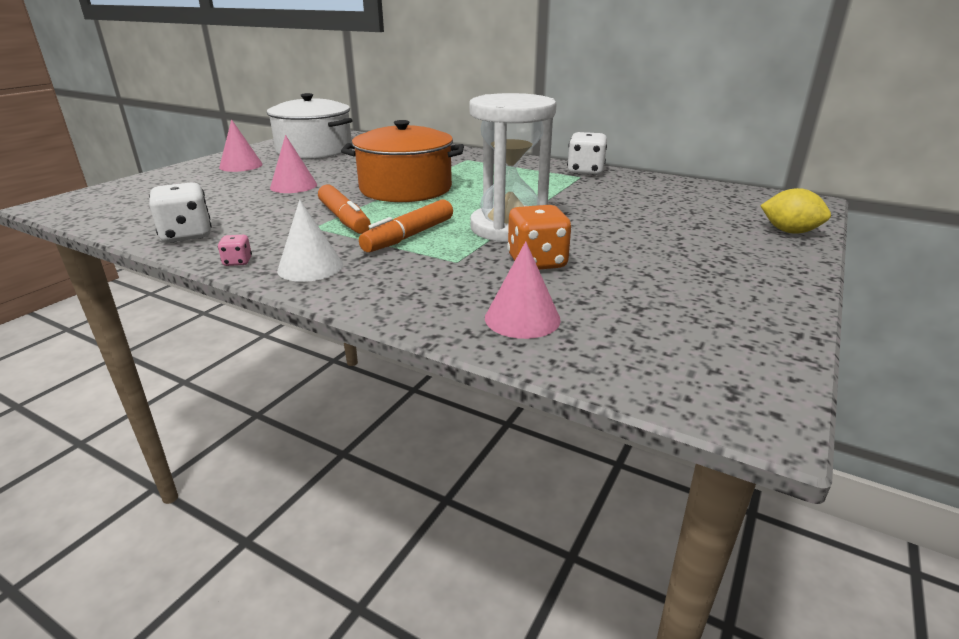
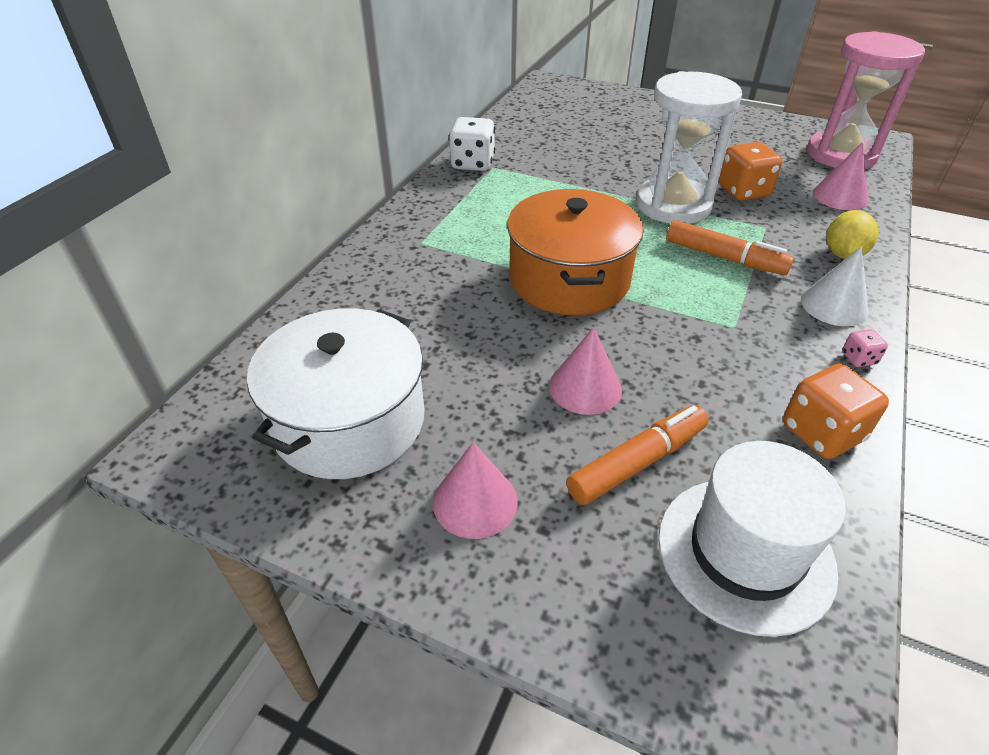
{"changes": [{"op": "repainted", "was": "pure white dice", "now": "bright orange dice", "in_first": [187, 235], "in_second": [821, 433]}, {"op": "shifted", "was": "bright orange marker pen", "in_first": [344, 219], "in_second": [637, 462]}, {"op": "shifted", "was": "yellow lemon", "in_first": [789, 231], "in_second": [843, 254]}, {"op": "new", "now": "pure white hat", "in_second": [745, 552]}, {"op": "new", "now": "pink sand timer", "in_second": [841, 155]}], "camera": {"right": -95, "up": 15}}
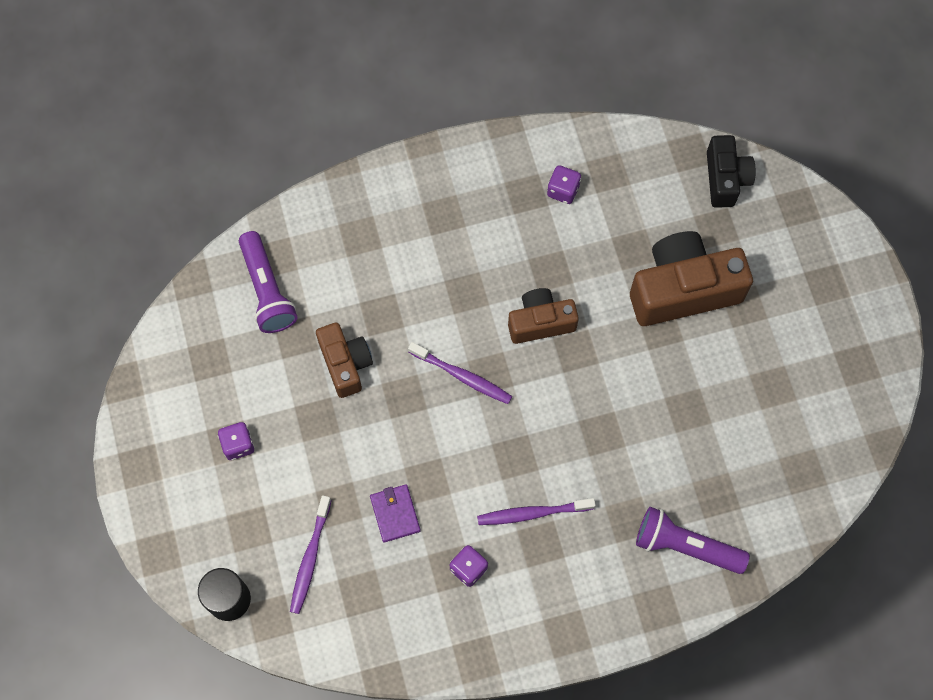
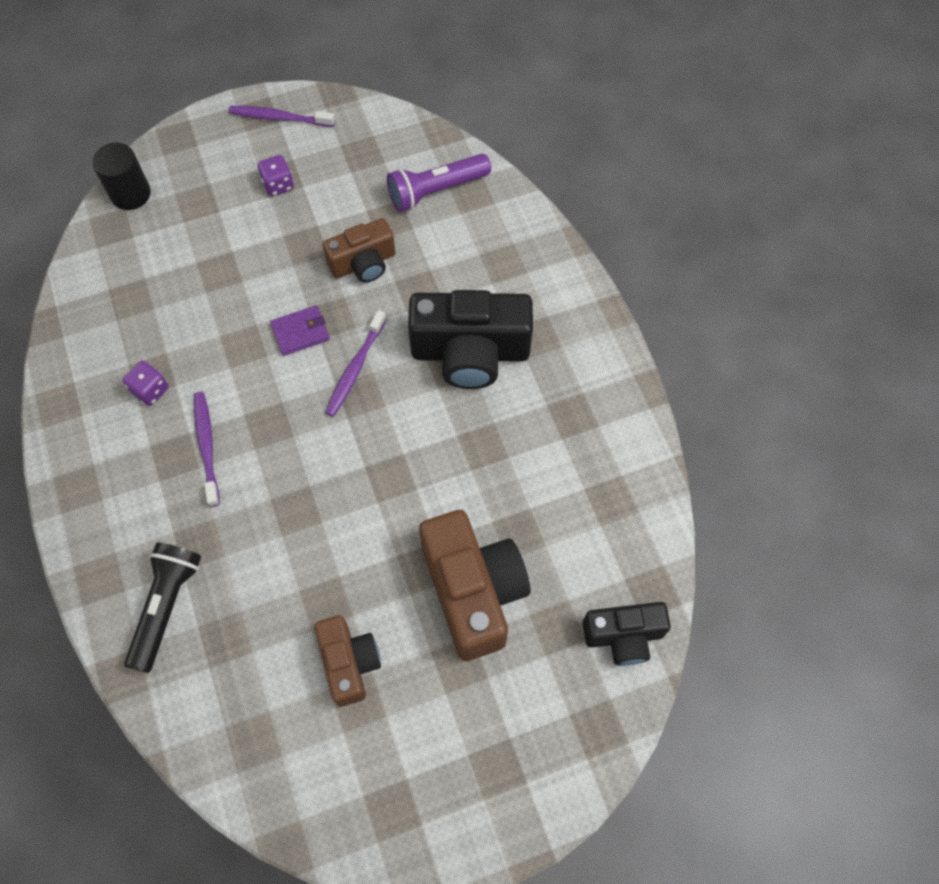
{"changes": [{"op": "shifted", "was": "purple tooth brush", "in_first": [310, 558], "in_second": [279, 118]}, {"op": "shifted", "was": "purple wallet", "in_first": [395, 514], "in_second": [300, 332]}, {"op": "shifted", "was": "dark brown photo camera", "in_first": [540, 322], "in_second": [349, 663]}, {"op": "gone", "was": "purple dice", "in_first": [563, 190]}, {"op": "repainted", "was": "purple torch", "now": "black torch", "in_first": [685, 546], "in_second": [166, 606]}, {"op": "new", "now": "black photo camera", "in_second": [470, 353]}], "camera": {"right": 85, "up": -5}}
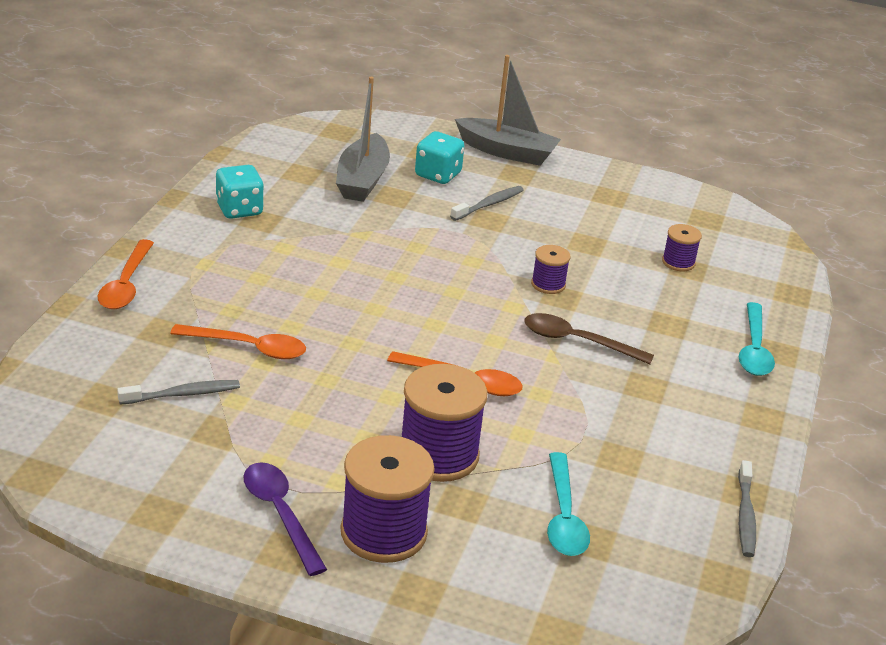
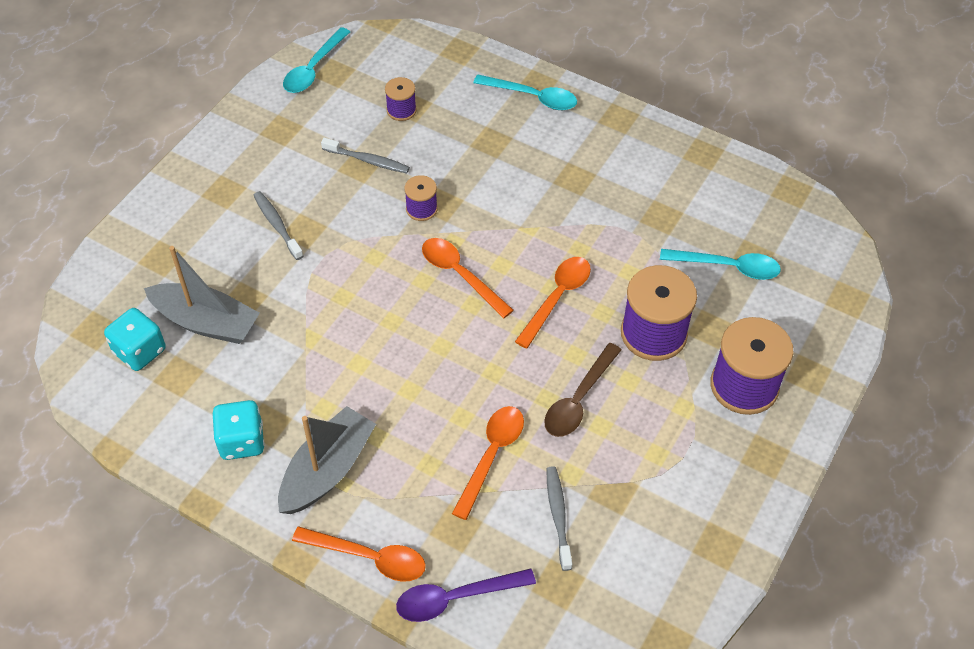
{"changes": [{"op": "shifted", "was": "purple tablespoon", "in_first": [280, 514], "in_second": [456, 598]}, {"op": "shifted", "was": "turquoise dice", "in_first": [438, 175], "in_second": [140, 351]}, {"op": "shifted", "was": "ash-grey boat", "in_first": [507, 152], "in_second": [327, 470]}, {"op": "shifted", "was": "dark brown tablespoon", "in_first": [577, 341], "in_second": [579, 399]}, {"op": "shifted", "was": "ash-grey tooth brush", "in_first": [745, 516], "in_second": [367, 160]}, {"op": "new", "now": "turquoise tablespoon", "in_second": [313, 69]}, {"op": "new", "now": "bright orange tablespoon", "in_second": [460, 275]}], "camera": {"right": -75, "up": 20}}
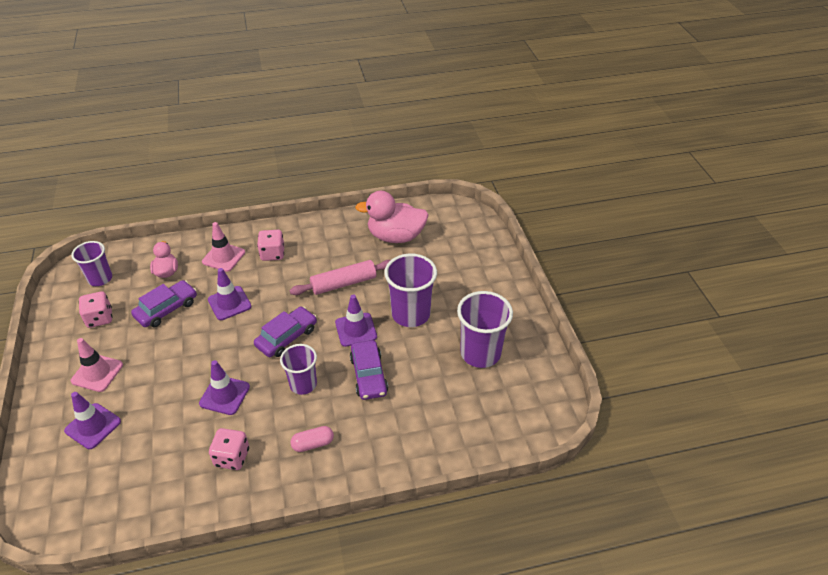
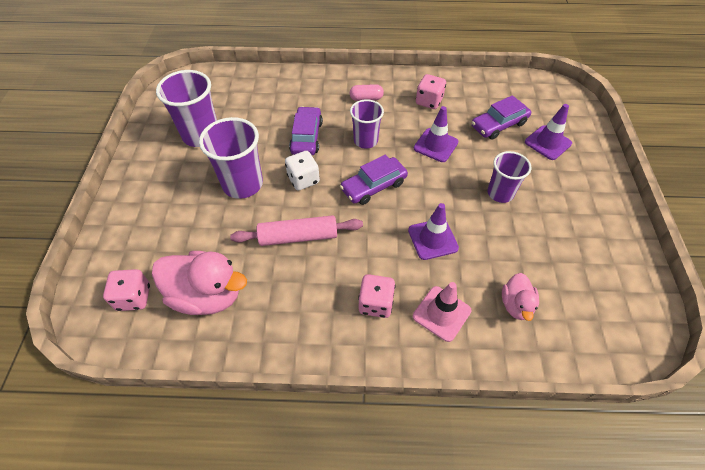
{"changes": [{"op": "gone", "was": "pink road cone", "in_first": [97, 373]}, {"op": "shifted", "was": "purple beaker", "in_first": [100, 279], "in_second": [500, 193]}, {"op": "shifted", "was": "pink dice", "in_first": [99, 318], "in_second": [134, 297]}, {"op": "shifted", "was": "purple car", "in_first": [167, 309], "in_second": [498, 125]}, {"op": "swapped", "was": "purple road cone", "now": "pure white dice", "in_first": [356, 330], "in_second": [303, 180]}], "camera": {"right": -165, "up": 10}}
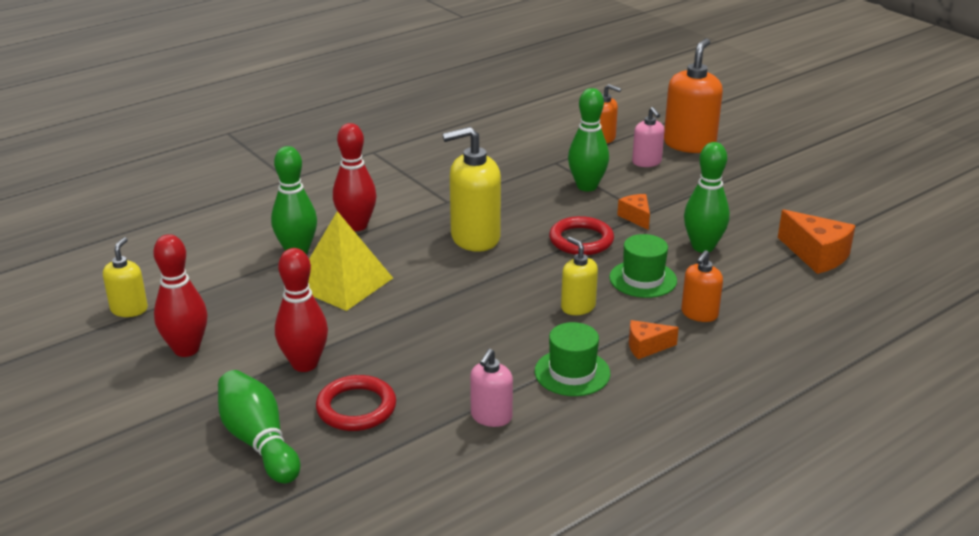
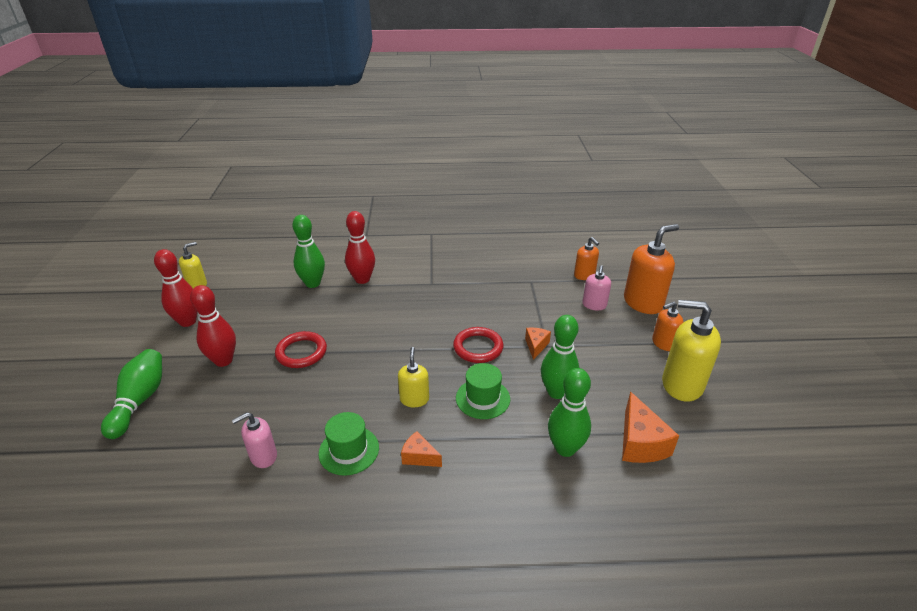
{"changes": [{"op": "gone", "was": "yellow solid pyramid", "in_first": [343, 282]}, {"op": "shifted", "was": "scarlet ring", "in_first": [356, 408], "in_second": [301, 352]}, {"op": "shifted", "was": "yellow soap dispenser", "in_first": [474, 238], "in_second": [681, 385]}, {"op": "shifted", "was": "emerald skittle", "in_first": [587, 186], "in_second": [565, 448]}, {"op": "shifted", "was": "bright orange soap dispenser", "in_first": [699, 314], "in_second": [663, 343]}], "camera": {"right": 35, "up": 5}}
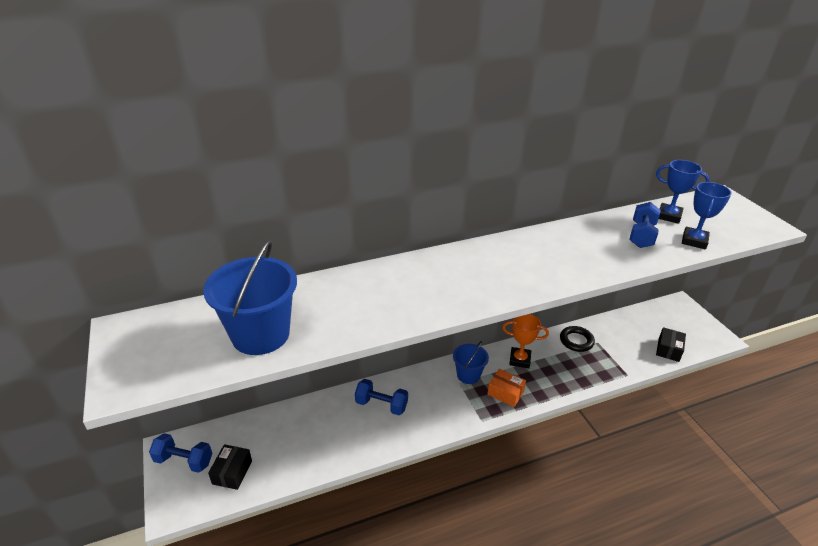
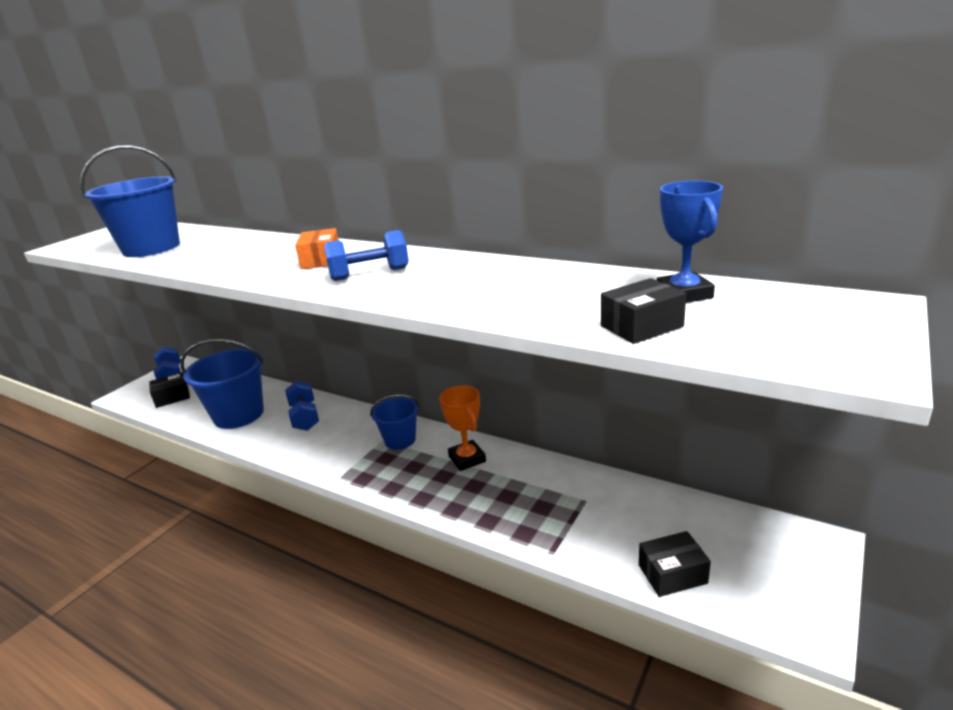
{"changes": [{"op": "shifted", "was": "bright orange package", "in_first": [505, 393], "in_second": [321, 260]}, {"op": "gone", "was": "black ring", "in_first": [576, 341]}, {"op": "shifted", "was": "cobalt free weight", "in_first": [641, 235], "in_second": [370, 274]}, {"op": "swapped", "was": "cobalt award cup", "now": "black package", "in_first": [694, 241], "in_second": [641, 326]}, {"op": "new", "now": "cobalt sand bucket", "in_second": [238, 415]}], "camera": {"right": 55, "up": -10}}
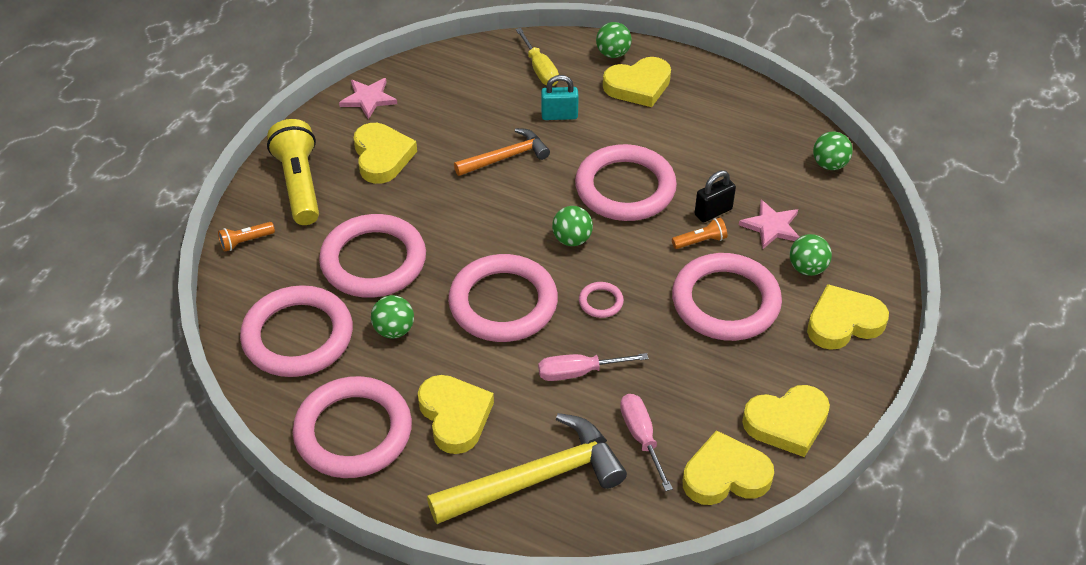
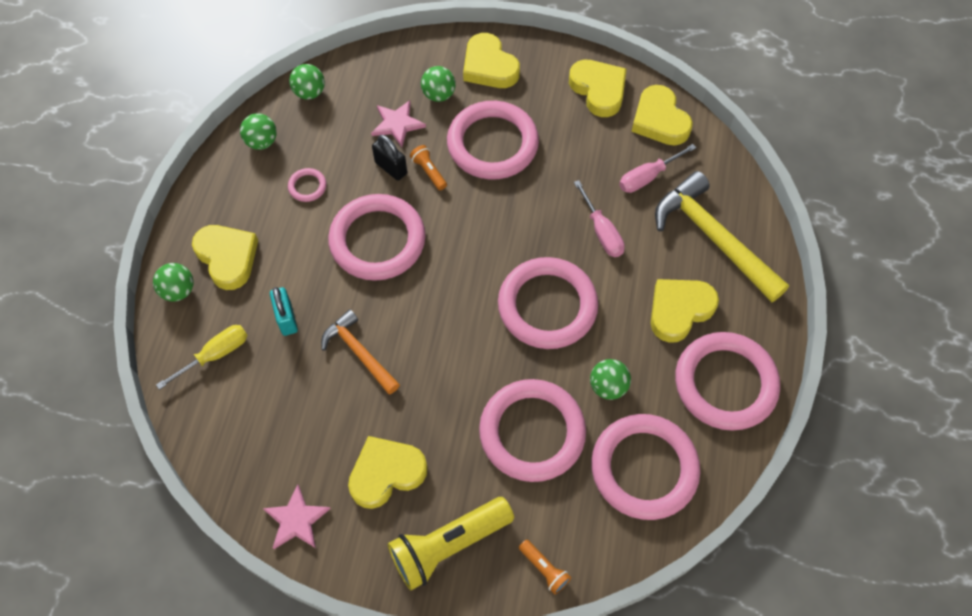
{"changes": [{"op": "shifted", "was": "emerald sphere", "in_first": [572, 239], "in_second": [262, 142]}, {"op": "shifted", "was": "pink ring", "in_first": [601, 302], "in_second": [307, 186]}], "camera": {"right": -105, "up": 15}}
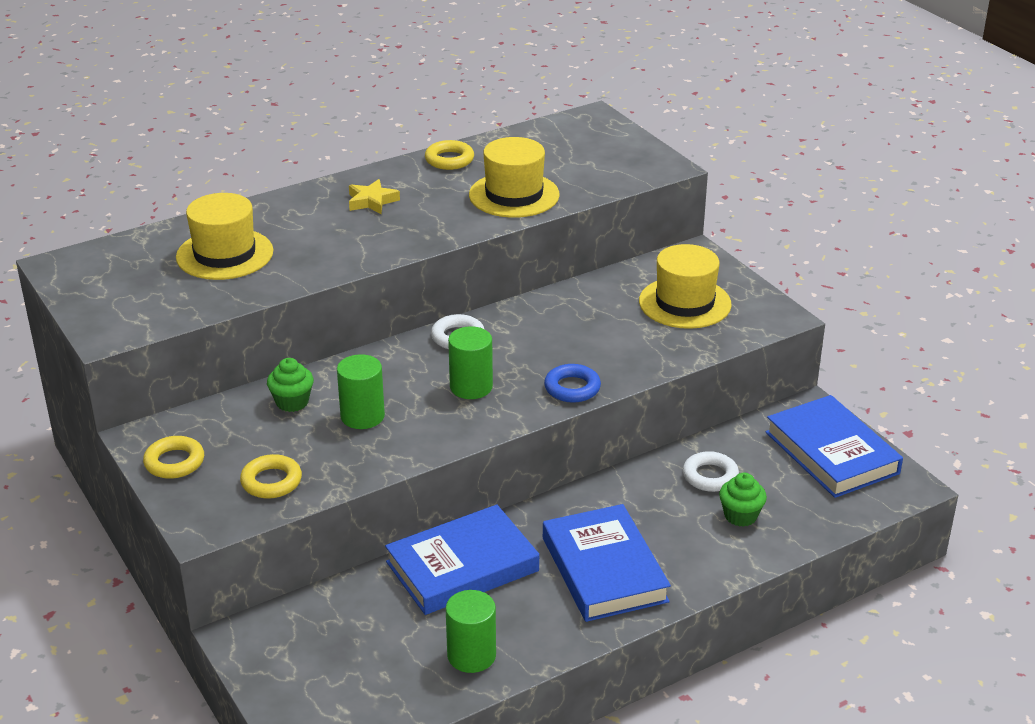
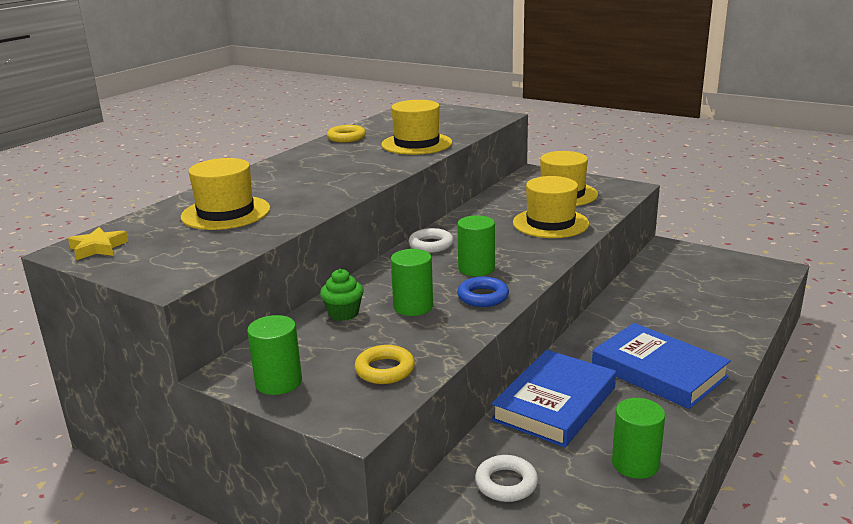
{"changes": [{"op": "swapped", "was": "yellow ring", "now": "emerald cylinder shape", "in_first": [174, 462], "in_second": [278, 382]}, {"op": "shifted", "was": "yellow five-pointed star", "in_first": [372, 201], "in_second": [98, 248]}, {"op": "shifted", "was": "cobalt ring", "in_first": [572, 388], "in_second": [483, 297]}, {"op": "shifted", "was": "pure white ring", "in_first": [710, 476], "in_second": [506, 483]}, {"op": "gone", "was": "emerald muffin", "in_first": [740, 516]}, {"op": "gone", "was": "cobalt book", "in_first": [832, 452]}, {"op": "new", "now": "yellow hat", "in_second": [550, 223]}], "camera": {"right": -25, "up": -10}}
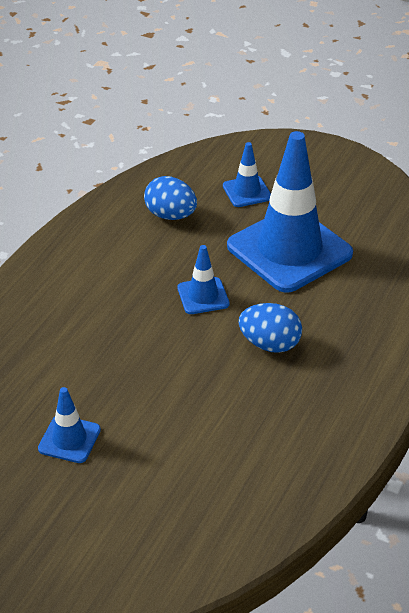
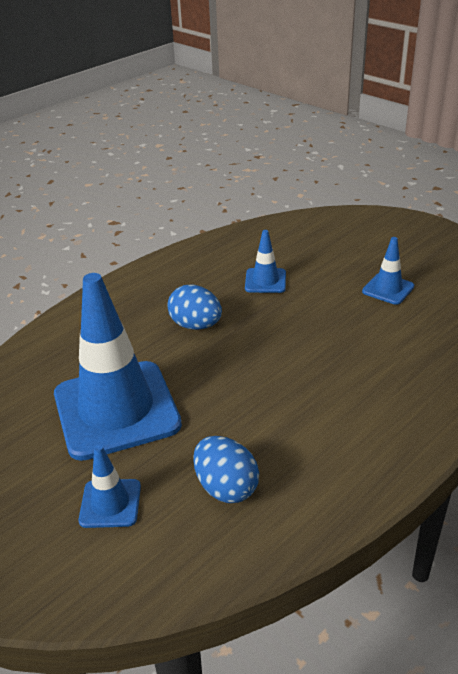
{"changes": [{"op": "shifted", "was": "cobalt road cone", "in_first": [203, 296], "in_second": [265, 281]}], "camera": {"right": -160, "up": -5}}
